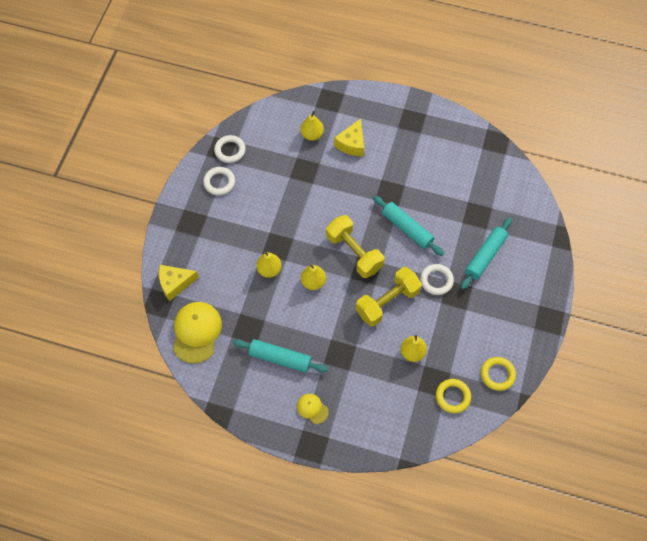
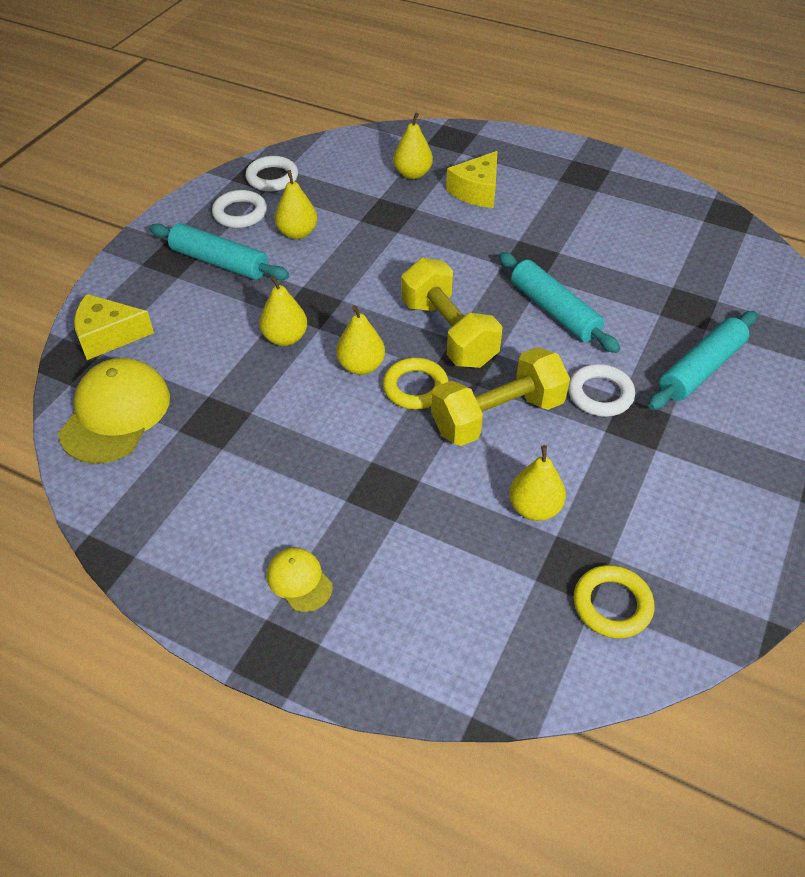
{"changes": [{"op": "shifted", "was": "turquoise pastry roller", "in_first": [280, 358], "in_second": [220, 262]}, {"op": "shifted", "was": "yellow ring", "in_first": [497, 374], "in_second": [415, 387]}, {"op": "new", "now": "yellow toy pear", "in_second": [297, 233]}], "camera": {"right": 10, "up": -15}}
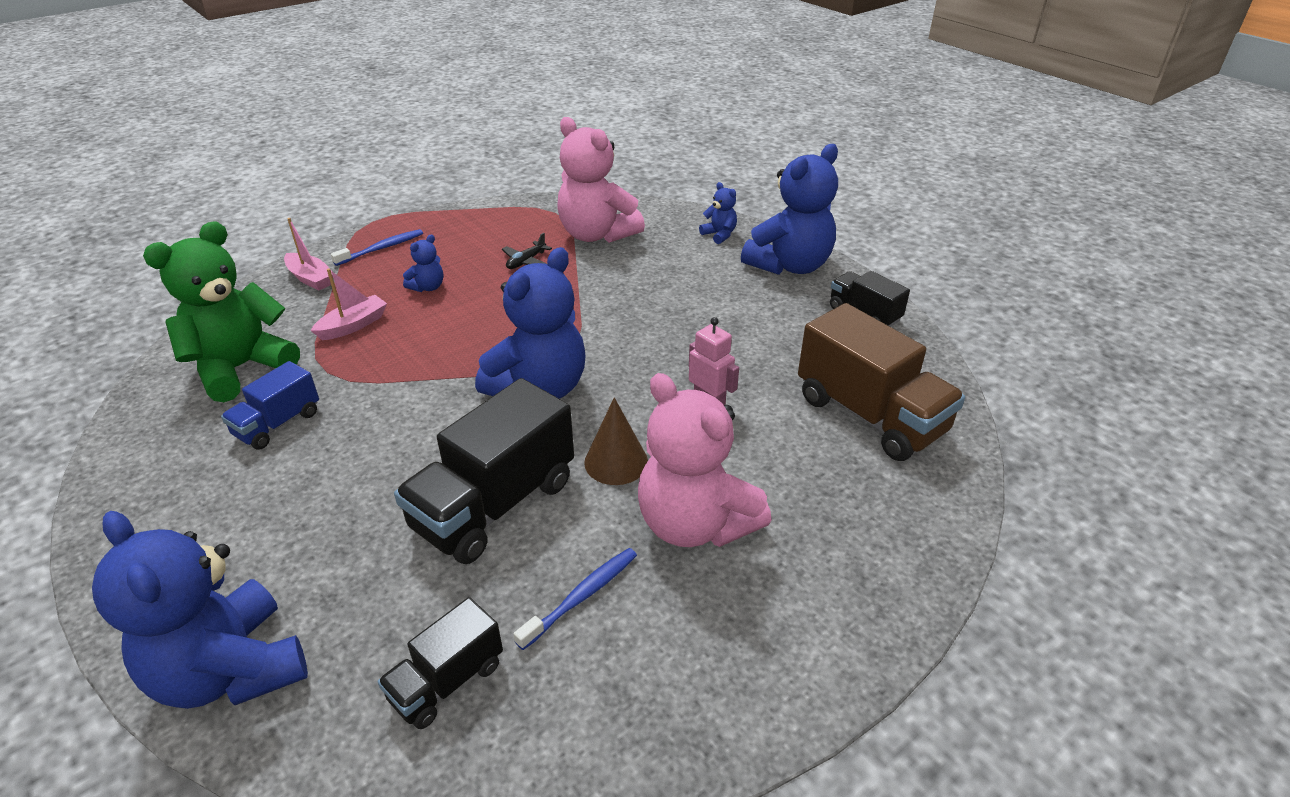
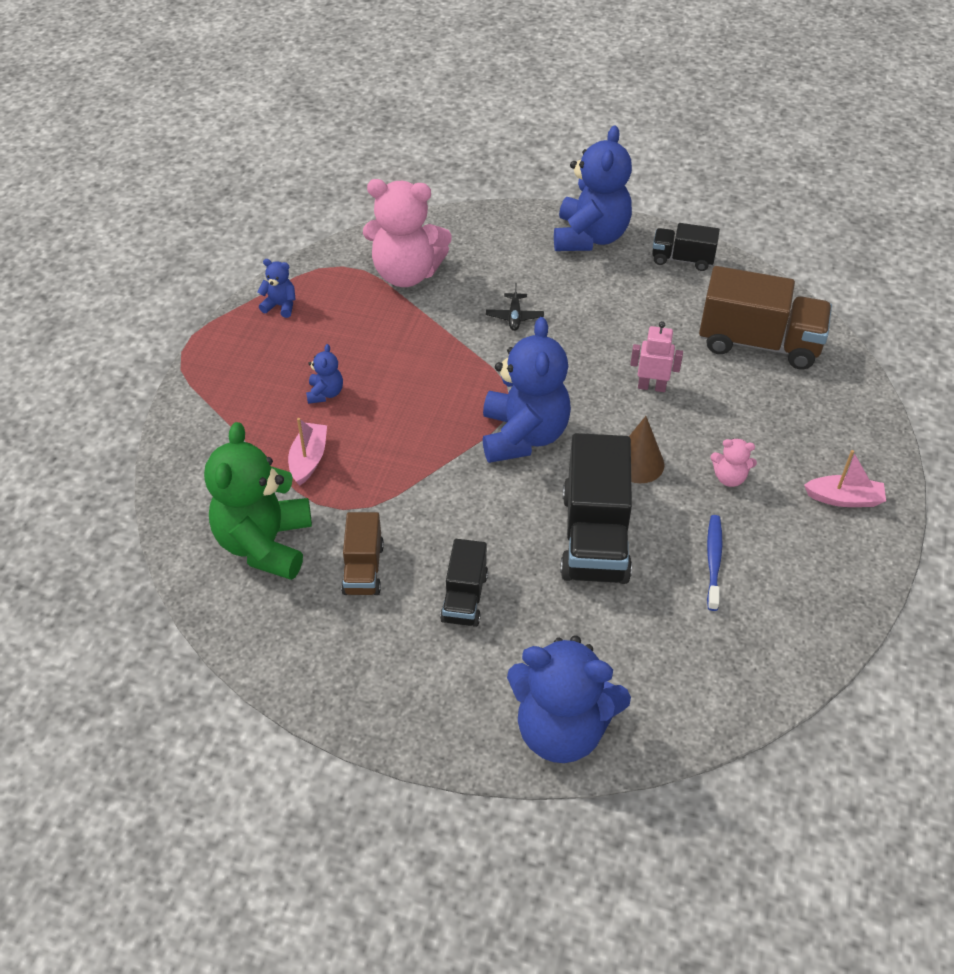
{"changes": [{"op": "repainted", "was": "cobalt toy truck", "now": "dark brown toy truck", "in_first": [278, 424], "in_second": [363, 569]}, {"op": "shifted", "was": "pink boat", "in_first": [310, 278], "in_second": [844, 498]}, {"op": "gone", "was": "cobalt tooth brush", "in_first": [382, 248]}, {"op": "shifted", "was": "black toy truck", "in_first": [447, 681], "in_second": [464, 597]}, {"op": "shifted", "was": "black aeroplane", "in_first": [526, 262], "in_second": [514, 317]}, {"op": "scaled", "was": "pink teddy", "in_first": [695, 524], "in_second": [729, 478], "ratio": 0.44}, {"op": "shifted", "was": "cobalt teddy", "in_first": [719, 235], "in_second": [280, 306]}], "camera": {"right": -35, "up": 10}}
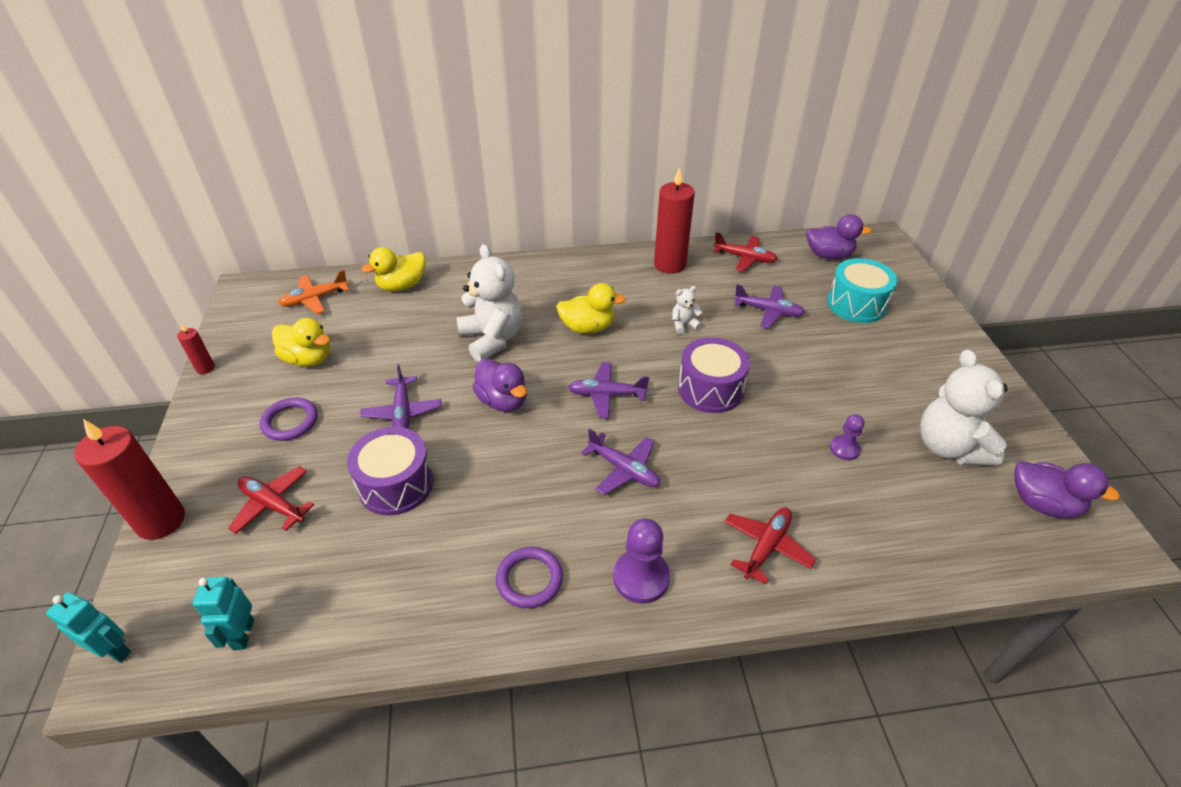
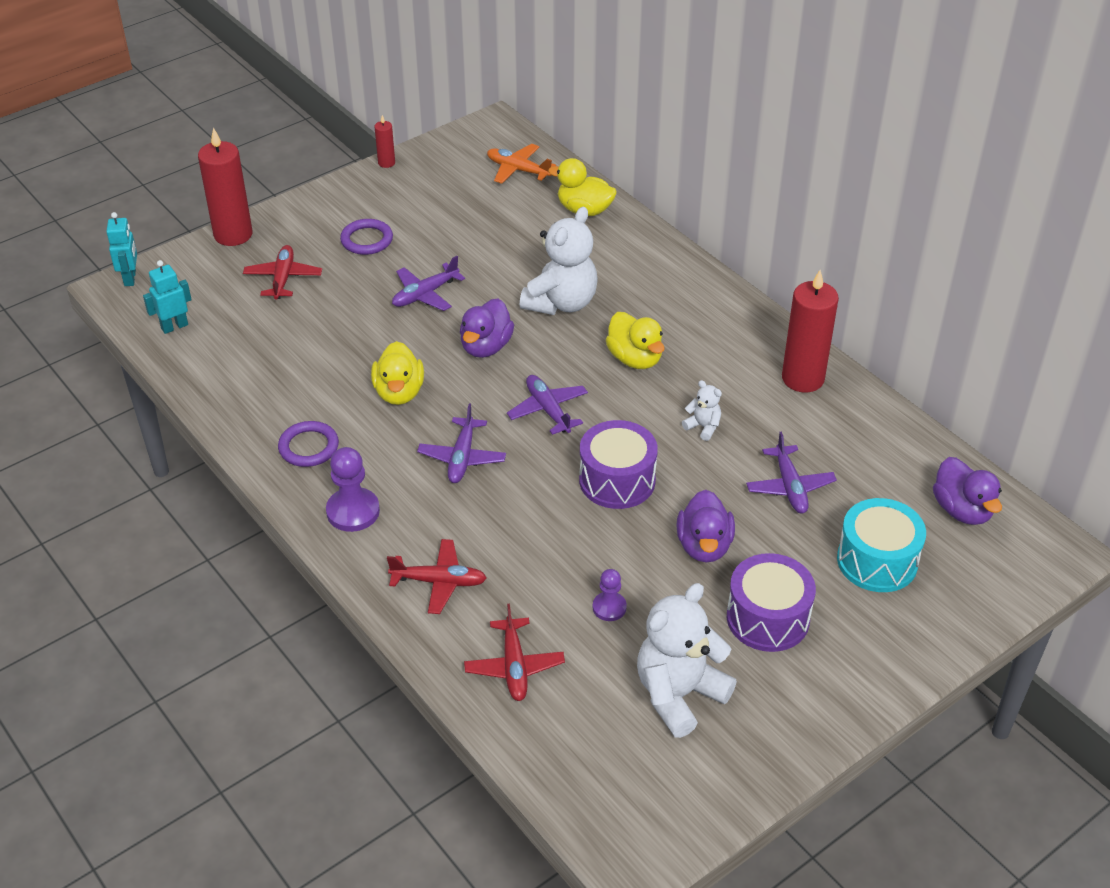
{"changes": [{"op": "shifted", "was": "yellow duck", "in_first": [308, 359], "in_second": [399, 392]}, {"op": "shifted", "was": "purple toy drum", "in_first": [396, 484], "in_second": [768, 618]}, {"op": "shifted", "was": "scarlet aeroplane", "in_first": [745, 258], "in_second": [514, 666]}, {"op": "shifted", "was": "purple duck", "in_first": [1042, 504], "in_second": [704, 546]}], "camera": {"right": 60, "up": 0}}
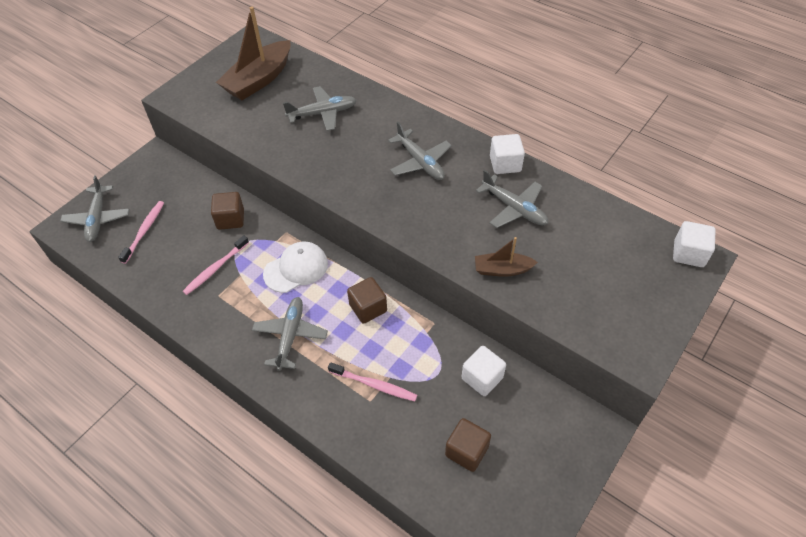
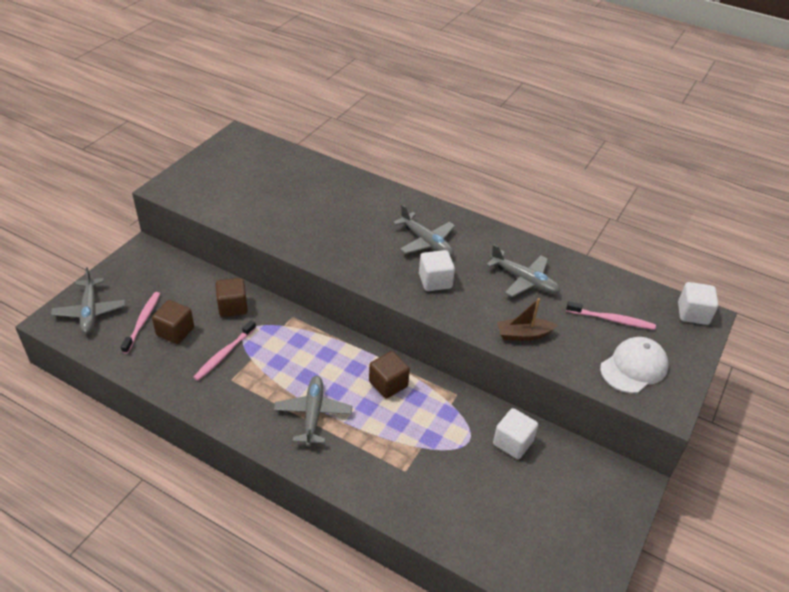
{"changes": [{"op": "gone", "was": "dark brown boat", "in_first": [259, 80]}, {"op": "shifted", "was": "pure white baseball cap", "in_first": [296, 268], "in_second": [634, 367]}, {"op": "gone", "was": "ash-grey aeroplane", "in_first": [322, 113]}, {"op": "shifted", "was": "pink tooth brush", "in_first": [374, 385], "in_second": [612, 320]}, {"op": "shifted", "was": "dark brown cube", "in_first": [466, 451], "in_second": [175, 332]}, {"op": "shifted", "was": "pure white cube", "in_first": [505, 164], "in_second": [435, 281]}], "camera": {"right": -10, "up": -10}}
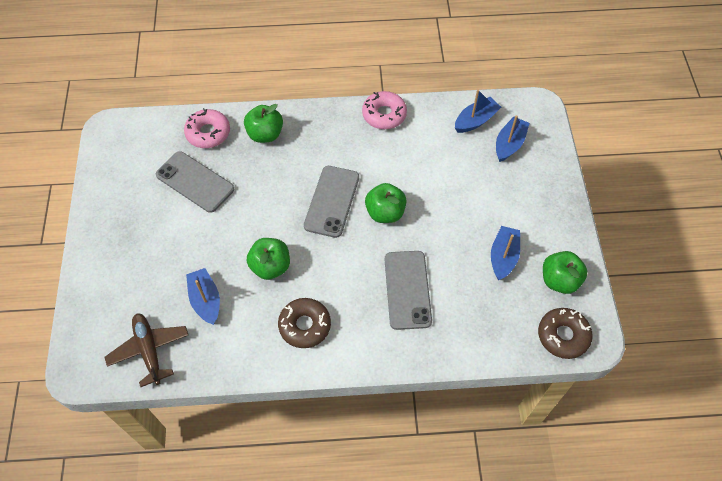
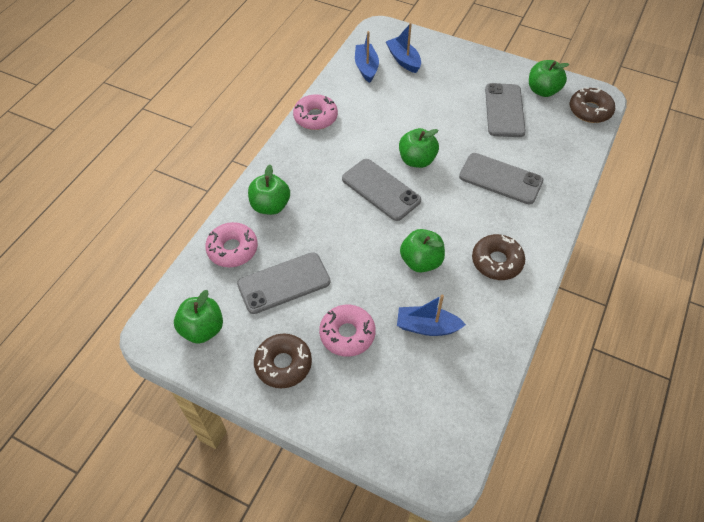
{"changes": [{"op": "gone", "was": "dark brown aeroplane", "in_first": [149, 350]}, {"op": "swapped", "was": "cobalt boat", "now": "ash-grey phone", "in_first": [503, 257], "in_second": [504, 110]}, {"op": "new", "now": "emerald toy apple", "in_second": [202, 329]}, {"op": "new", "now": "dark brown glazed donut", "in_second": [283, 364]}, {"op": "new", "now": "pink glazed donut", "in_second": [347, 334]}], "camera": {"right": -60, "up": -5}}
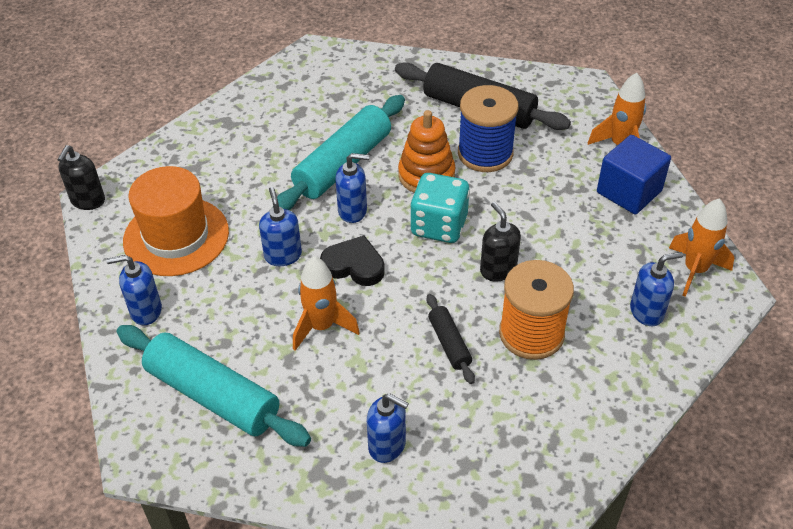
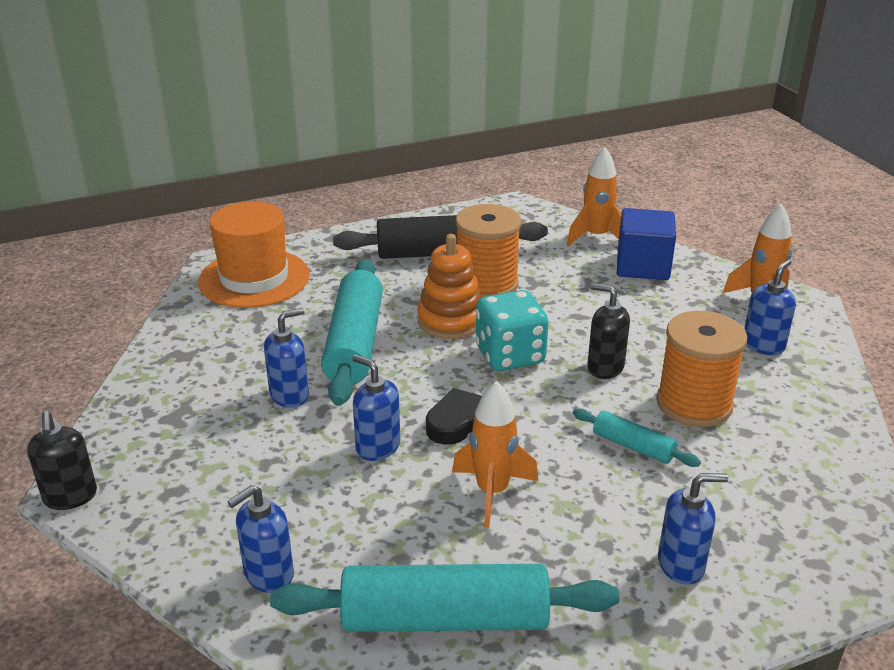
{"changes": [{"op": "shifted", "was": "bright orange hat", "in_first": [176, 236], "in_second": [254, 278]}, {"op": "shifted", "was": "cobalt soap dispenser", "in_first": [353, 211], "in_second": [290, 395]}, {"op": "repainted", "was": "black pastry roller", "now": "turquoise pastry roller", "in_first": [449, 343], "in_second": [633, 446]}, {"op": "repainted", "was": "cobalt reel of thread", "now": "bright orange reel of thread", "in_first": [485, 153], "in_second": [486, 284]}], "camera": {"right": -35, "up": -15}}
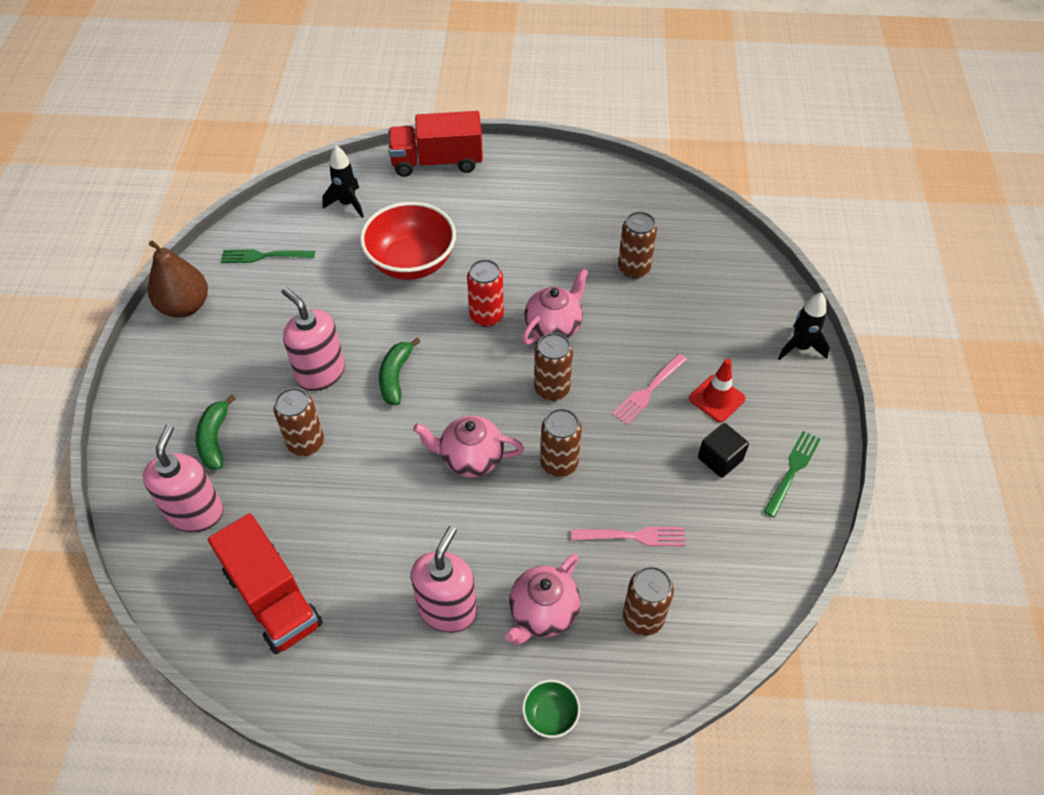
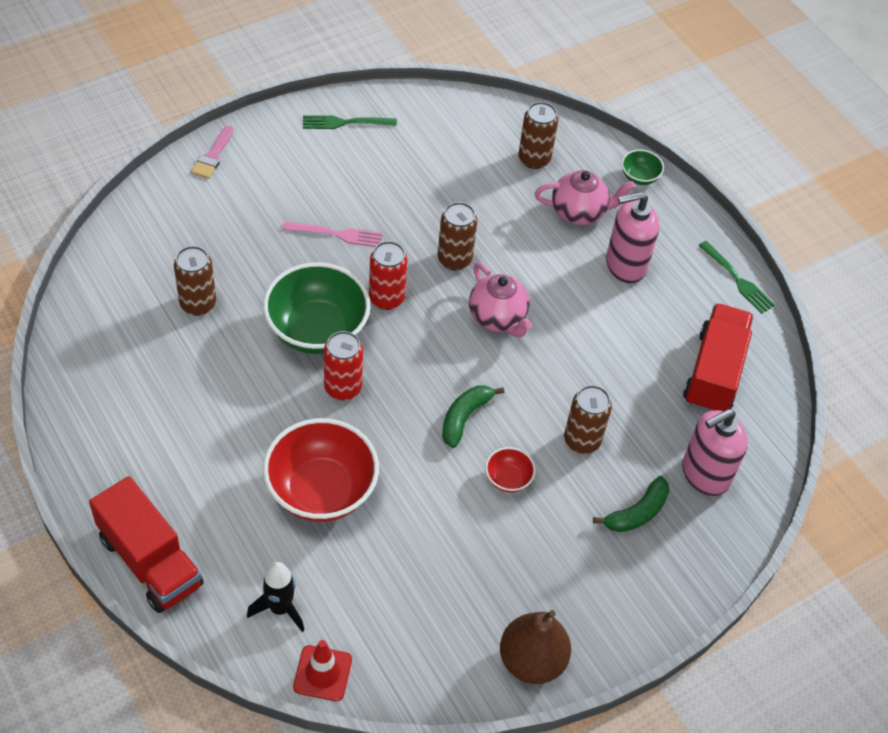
{"changes": [{"op": "shifted", "was": "emerald table fork", "in_first": [264, 256], "in_second": [737, 279]}, {"op": "swapped", "was": "pink soap dispenser", "now": "scarlet bowl", "in_first": [320, 373], "in_second": [508, 479]}, {"op": "rotated", "was": "emerald banana fruit", "in_first": [395, 377], "in_second": [464, 418], "clockwise": 150}, {"op": "swapped", "was": "pink china teapot", "now": "emerald bowl", "in_first": [554, 327], "in_second": [317, 330]}, {"op": "repainted", "was": "dark brown soda can", "now": "scarlet soda can", "in_first": [552, 389], "in_second": [386, 298]}, {"op": "gone", "was": "pink table fork", "in_first": [632, 536]}, {"op": "shifted", "was": "scarlet road cone", "in_first": [717, 398], "in_second": [322, 673]}, {"op": "gone", "was": "black cube", "in_first": [720, 459]}, {"op": "swapped", "was": "black spaceship", "now": "pink paintbrush", "in_first": [800, 347], "in_second": [212, 156]}], "camera": {"right": -130, "up": 0}}
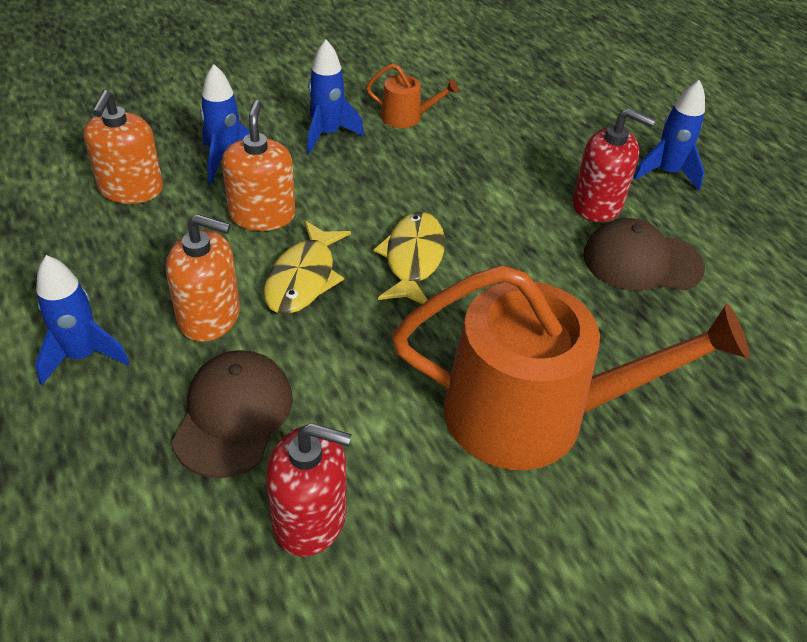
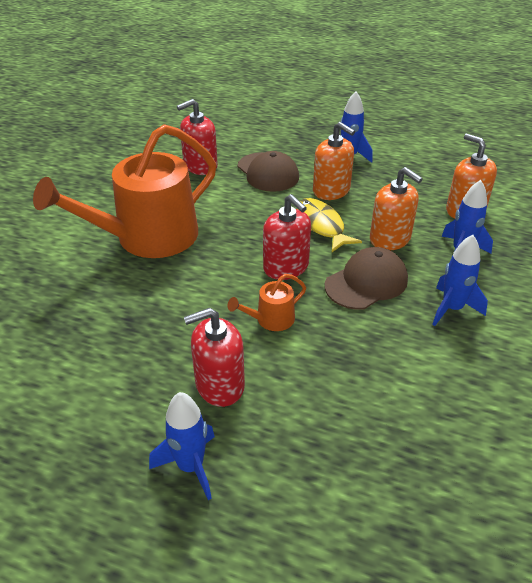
{"changes": [{"op": "rotated", "was": "bright orange soap dispenser", "in_first": [209, 316], "in_second": [331, 190], "clockwise": -105}, {"op": "shifted", "was": "bright orange sprinkling can", "in_first": [406, 117], "in_second": [271, 319]}, {"op": "swapped", "was": "yellow toy fish", "now": "scarlet soap dispenser", "in_first": [413, 259], "in_second": [286, 267]}, {"op": "shifted", "was": "dark brown baseball cap", "in_first": [641, 261], "in_second": [366, 282]}], "camera": {"right": 140, "up": -5}}
